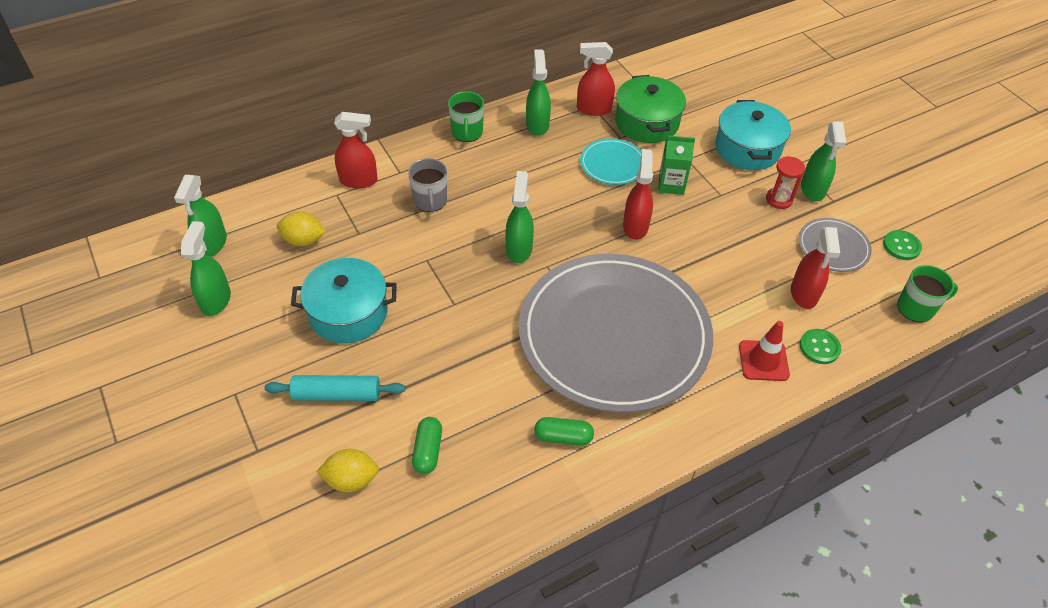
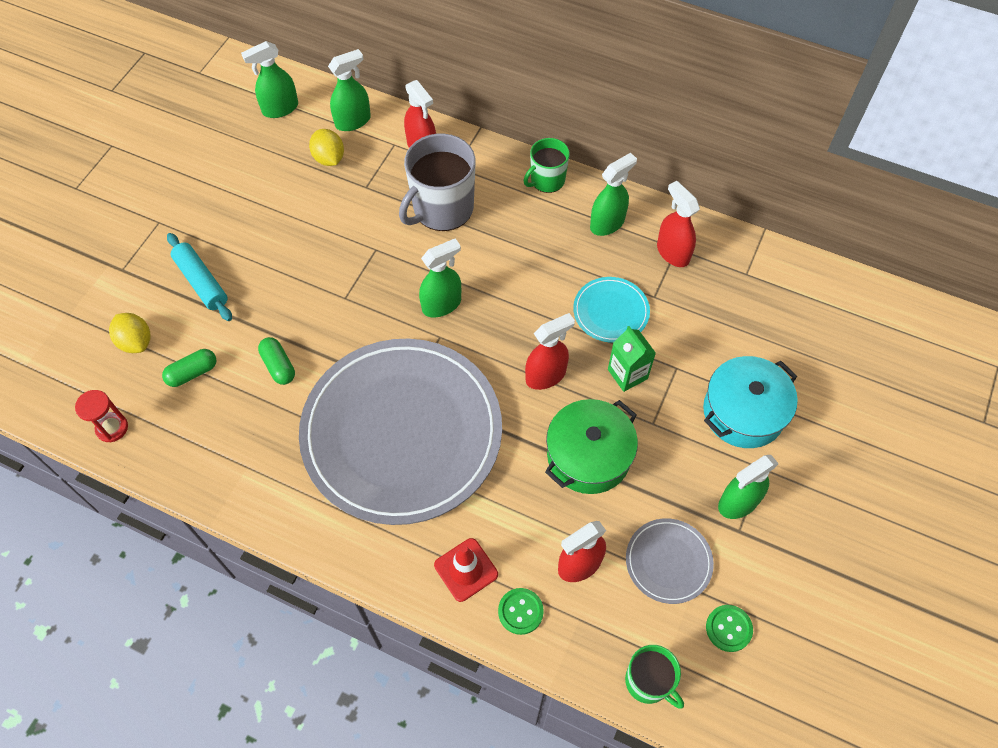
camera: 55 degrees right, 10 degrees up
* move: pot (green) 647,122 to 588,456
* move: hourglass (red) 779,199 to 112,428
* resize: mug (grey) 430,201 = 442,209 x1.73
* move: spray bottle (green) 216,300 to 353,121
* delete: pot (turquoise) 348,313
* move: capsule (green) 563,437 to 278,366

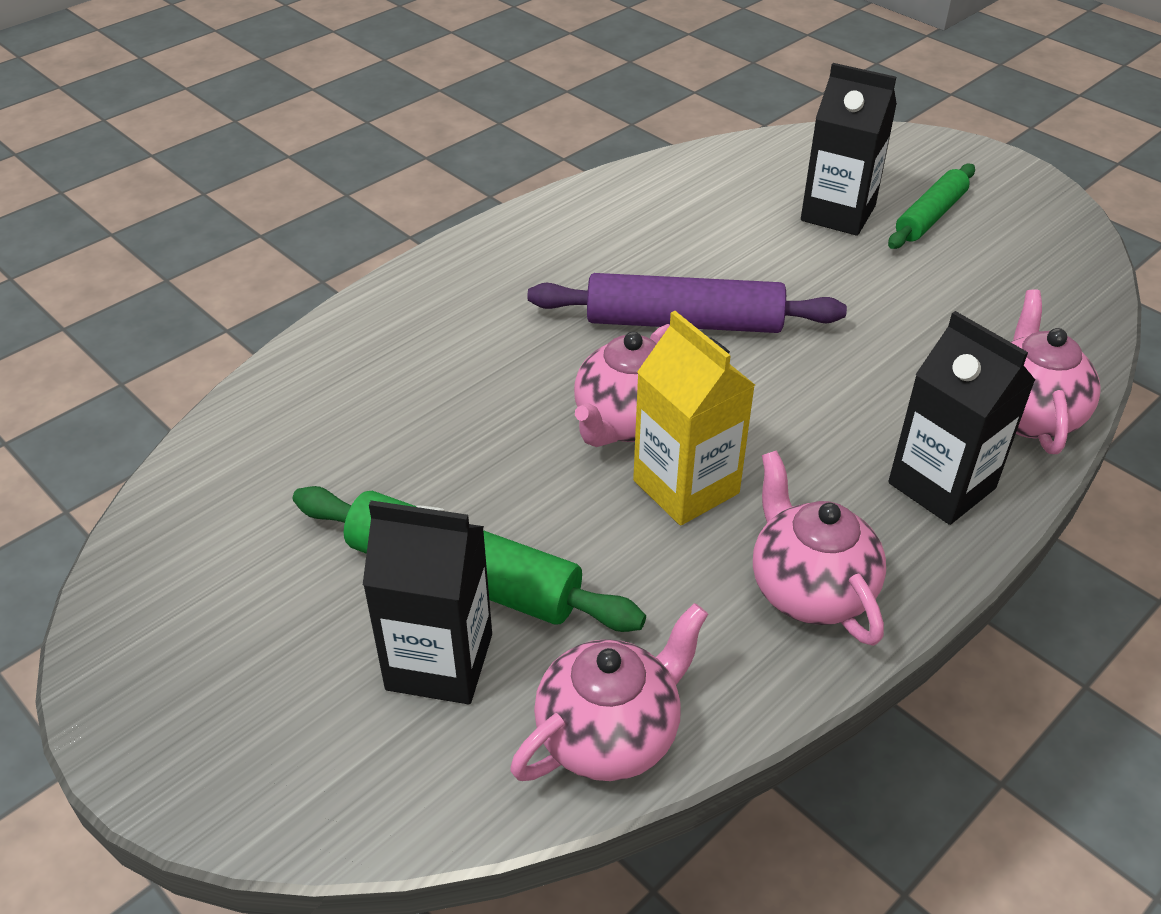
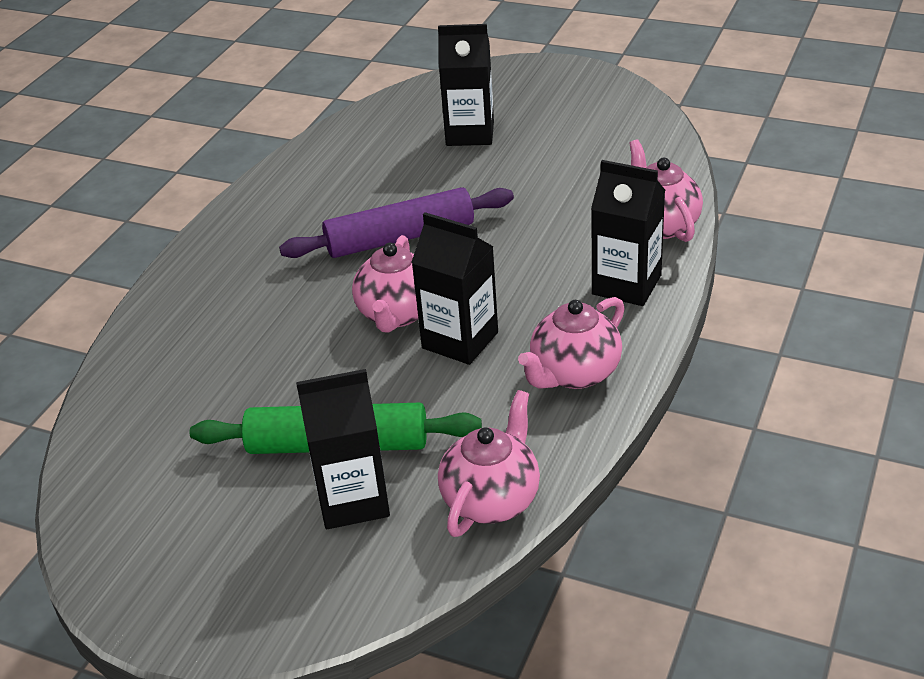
camera: 20 degrees left, 5 degrees down
* delete: rolling pin (green) 930,216
* recolor: carton (yellow) 686,487 to carton (black) 460,340
* rotate: teapot (pink) 809,590 = 574,373 90 degrees counterclockwise

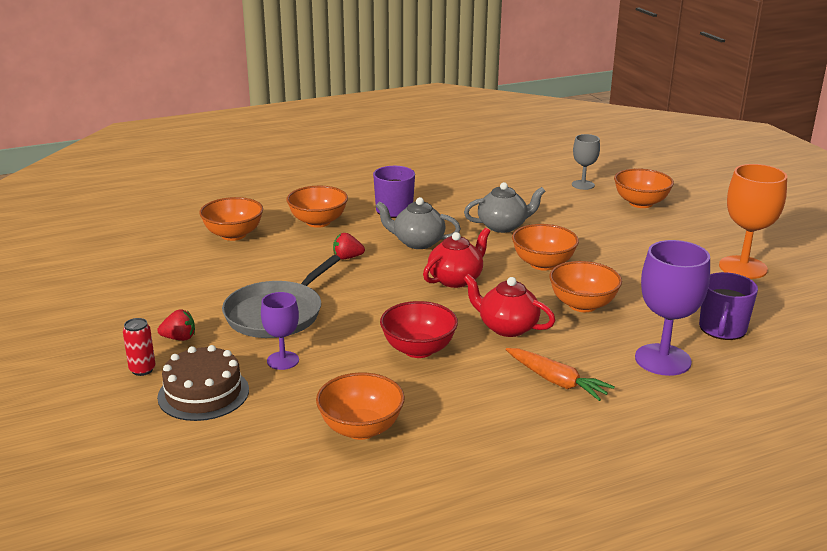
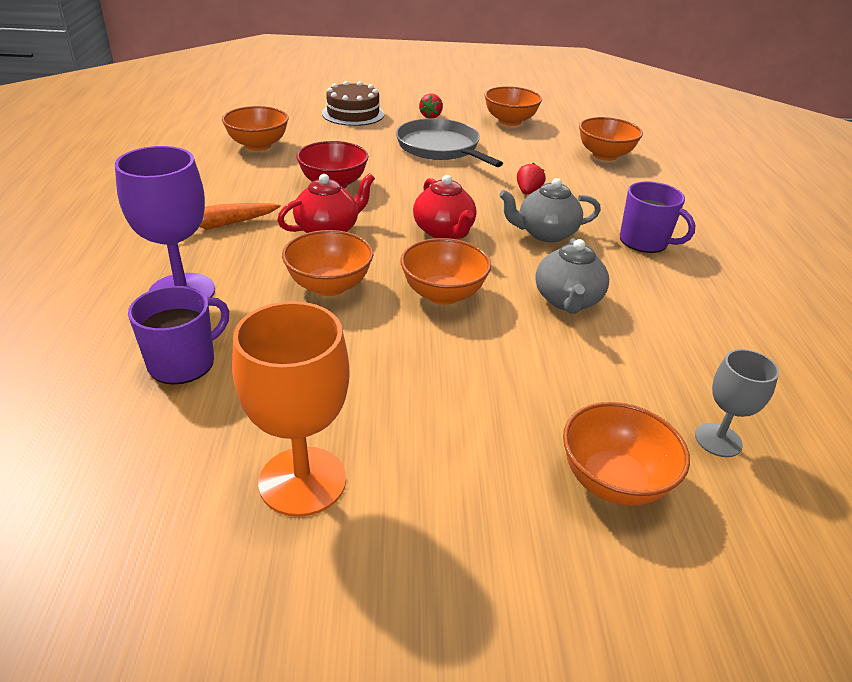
camera: 110 degrees right, 10 degrees up
* move: bowl (orange) 318,222 to 510,121
* rotate: teapot (grey) 417,242 = 545,233 135 degrees counterclockwise
* rotate: mug (purple) 722,329 = 183,362 90 degrees clockwise
* delete: goblet (purple) 283,360
* delete: can (red) 142,370

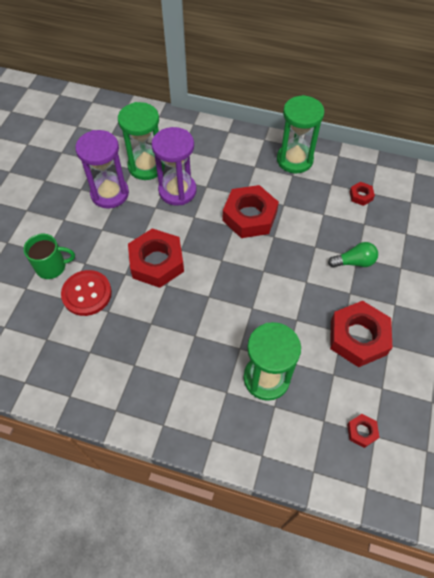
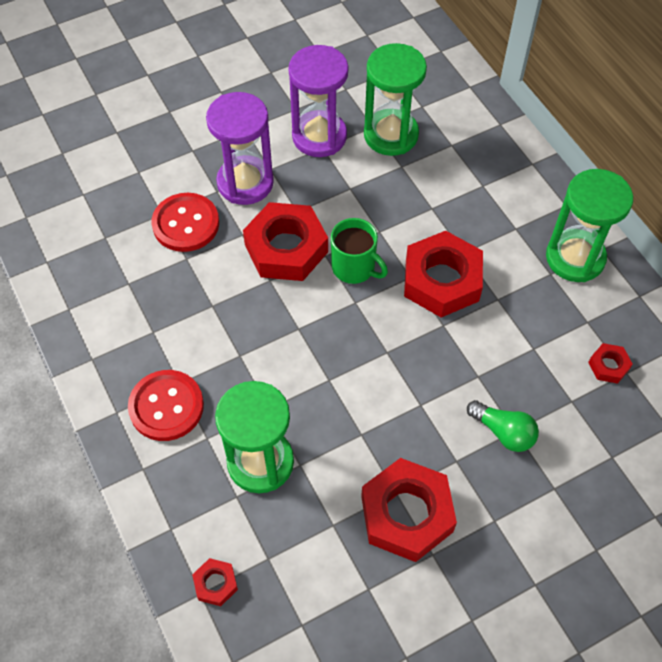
camera: 45 degrees right, 0 degrees up
* move: hourglass (purple) 177,191 to 245,183
* move: mug (green) 52,267 to 354,268
* move: nut (red) 361,431 to 215,584
* insert: button (red) 166,406

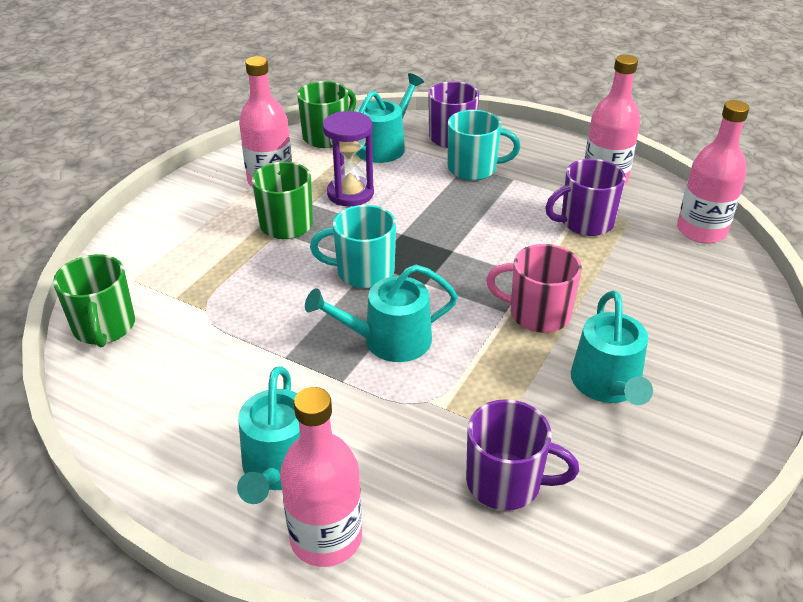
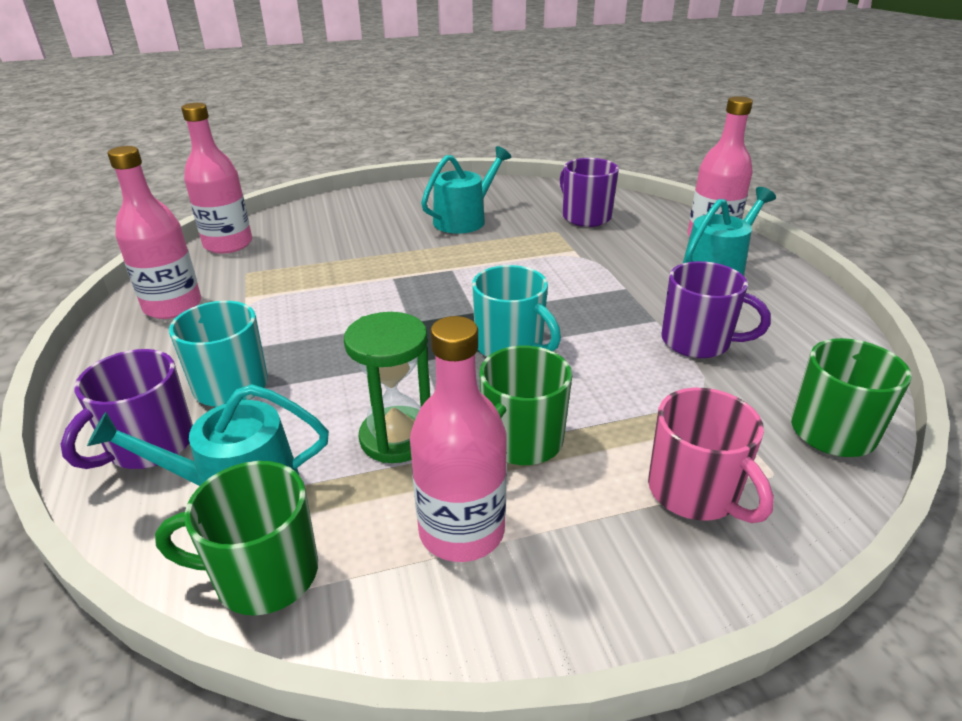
camera: 135 degrees left, 5 degrees down
* recolor: hourglass (purple) 350,193 to hourglass (green) 397,438
* move: mug (purple) 585,222 to 697,342
* move: mug (pink) 538,314 to 694,492
* delete: watering can (turquoise) 389,340

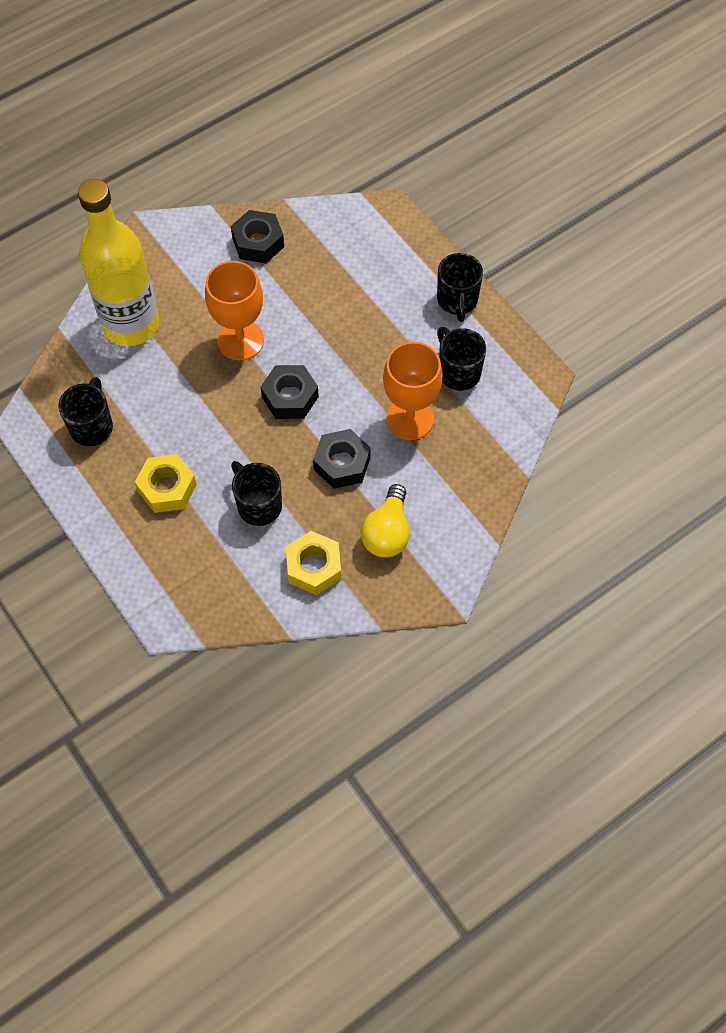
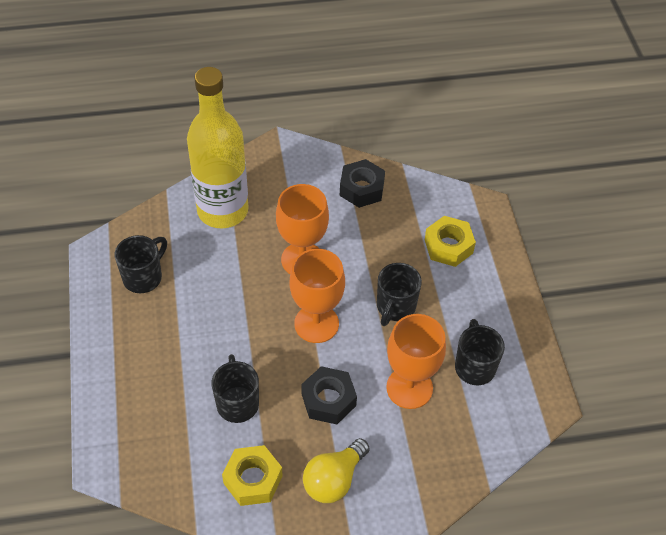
camera: 25 degrees right, 10 degrees down
* move: mug (black) 457,300 to 395,307
* replace: nut (black) 290,397 to goblet (orange) 316,324
* move: nut (yellow) 167,488 to 448,246

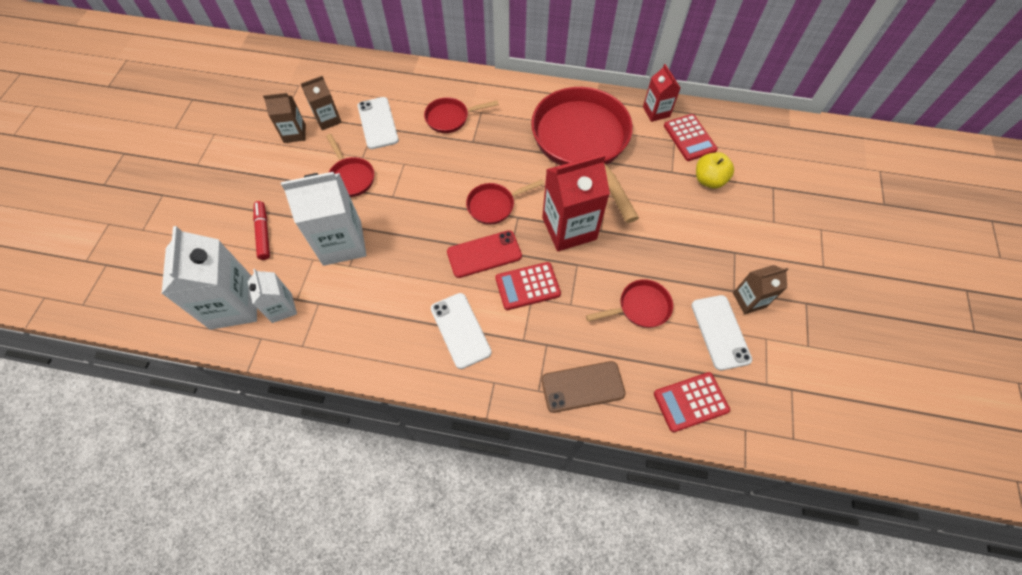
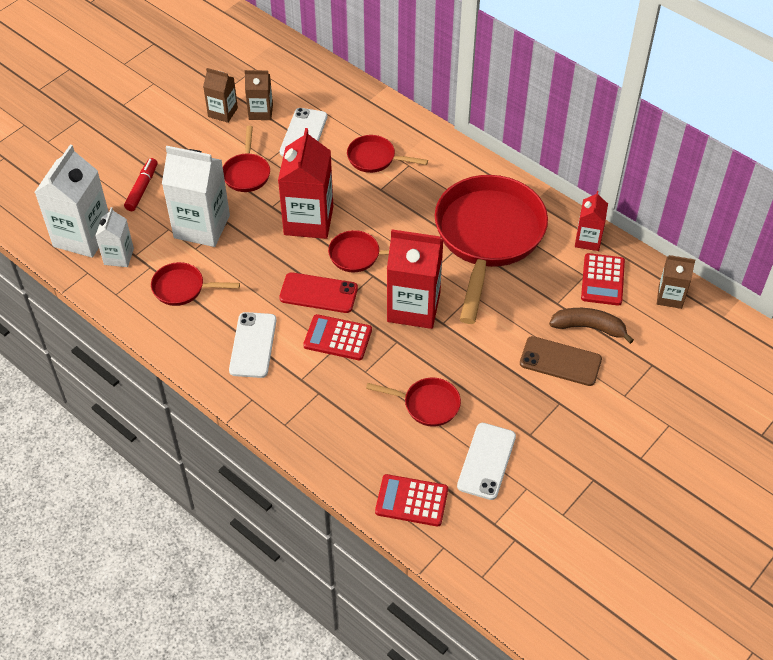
camera: 30 degrees right, 10 degrees down
* replace: apple (yellow) 709,180 to banana (brown) 589,327
* move: carton (brown) 749,300 to 670,297
* move: phone (brown) 582,386 to 560,361
* insert: carton (red) 308,220
* insert: pan (red) 183,288

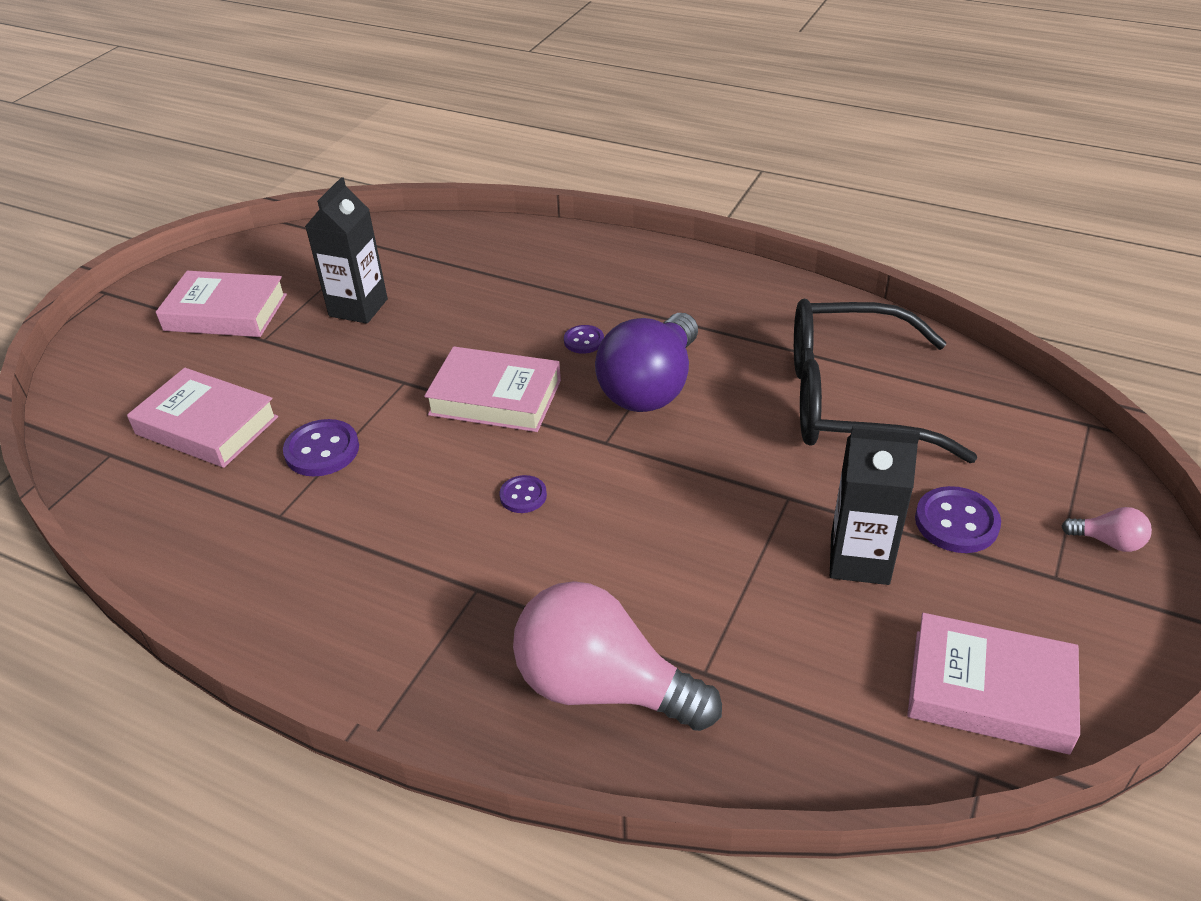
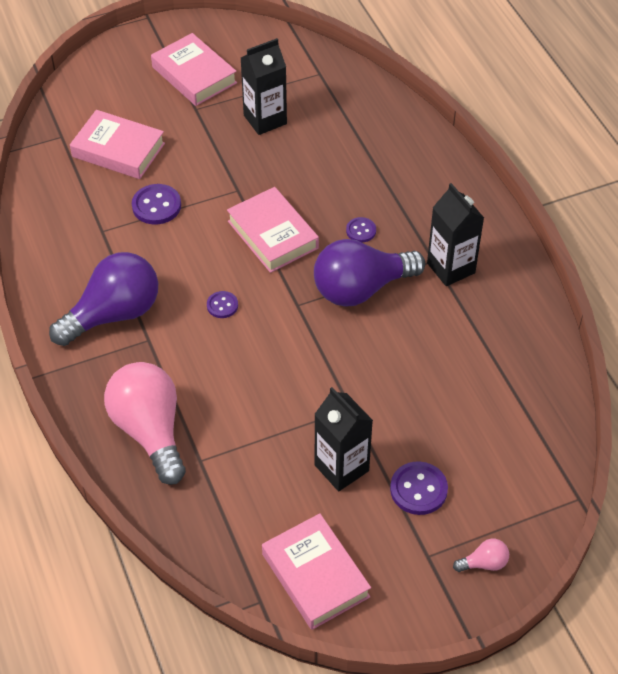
camera: 40 degrees right, 10 degrees up
* delete: glasses (black) 849,400
* rotate: book (pink) 207,425 = 118,150 45 degrees counterclockwise
* rotate: light bulb (pink) 1108,541 = 484,563 75 degrees counterclockwise
* insert: carton (black) 451,268
* insert: light bulb (purple) 113,314

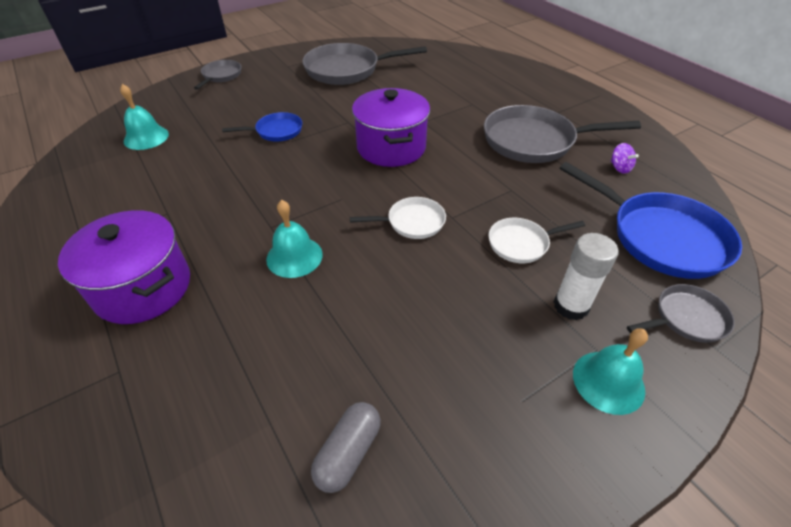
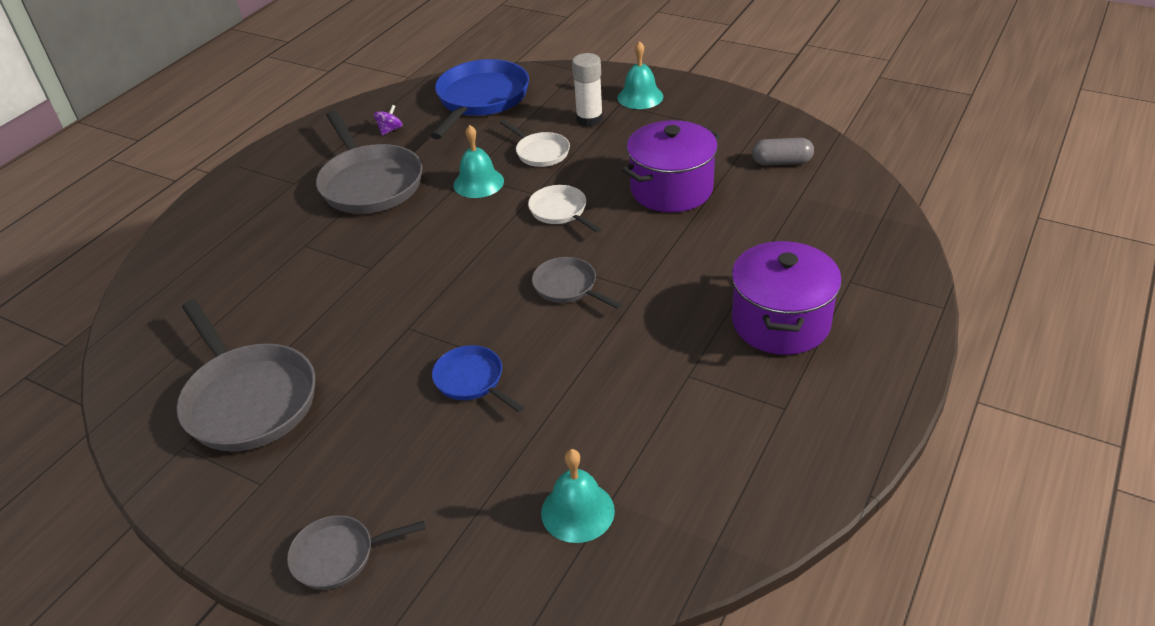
camera: 115 degrees left, 5 degrees down
* move: pot (purple) 391,147 to 671,189
* move: bell (turquoise) 294,256 to 478,183
* move: pan (grey) 686,318 to 568,287

